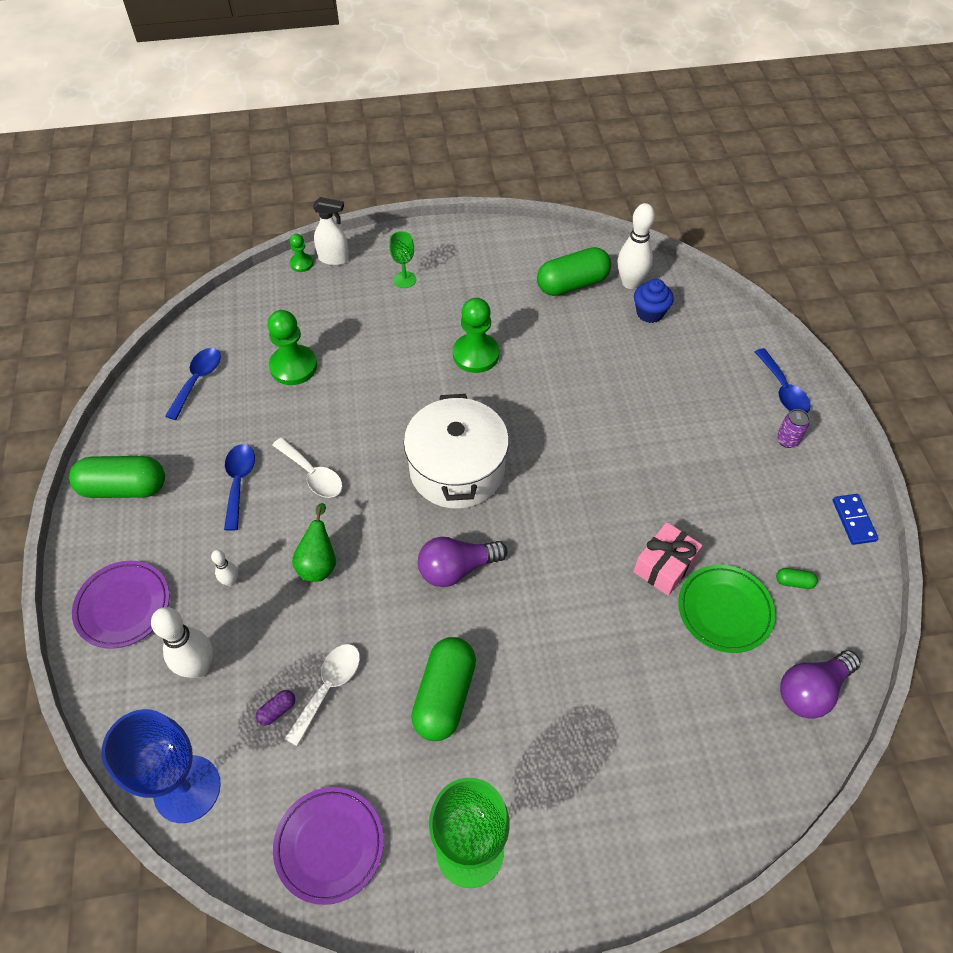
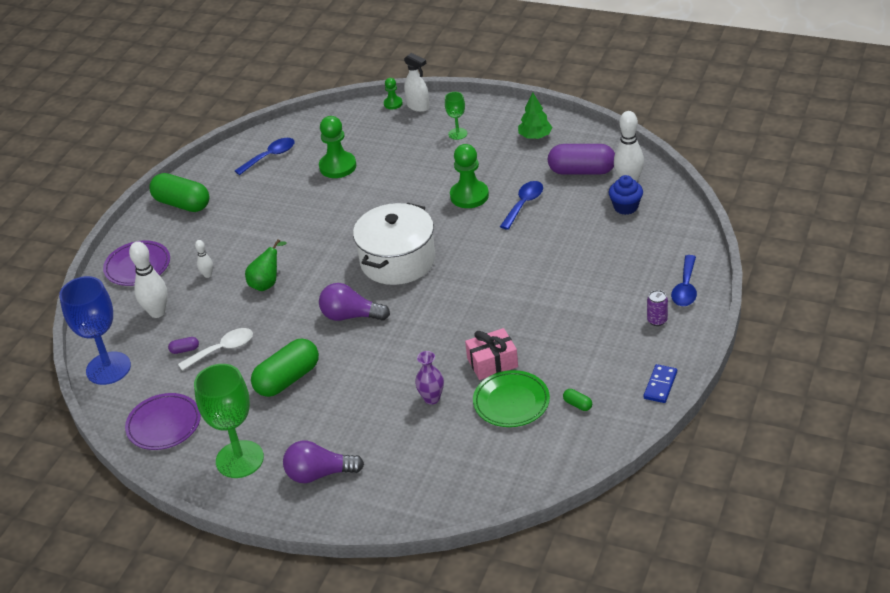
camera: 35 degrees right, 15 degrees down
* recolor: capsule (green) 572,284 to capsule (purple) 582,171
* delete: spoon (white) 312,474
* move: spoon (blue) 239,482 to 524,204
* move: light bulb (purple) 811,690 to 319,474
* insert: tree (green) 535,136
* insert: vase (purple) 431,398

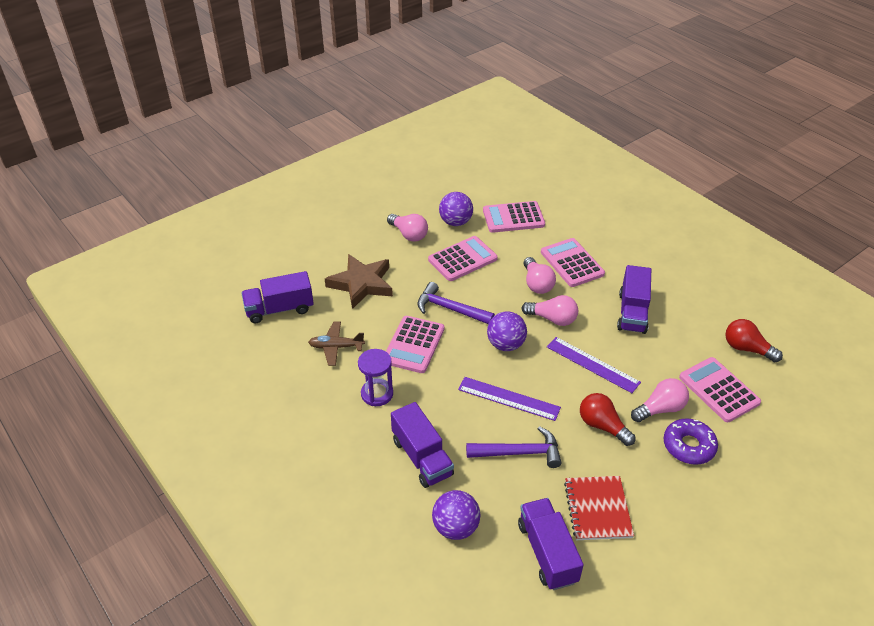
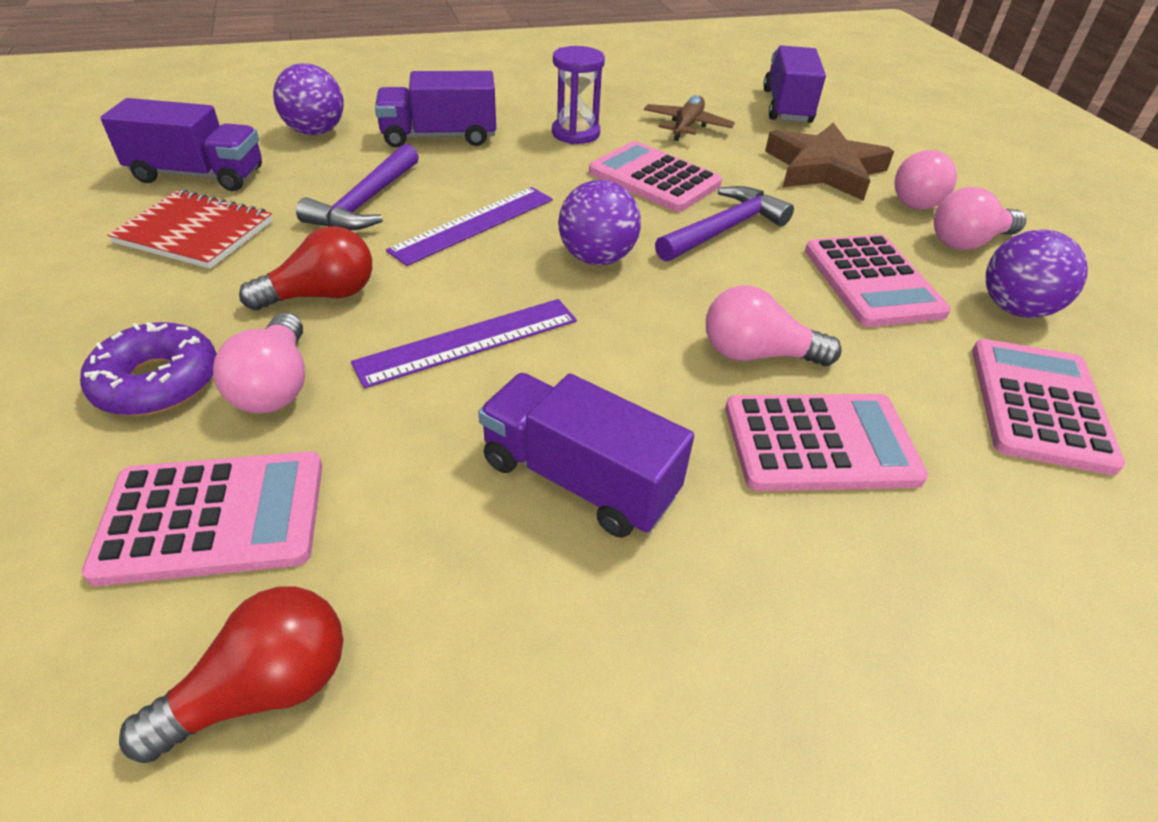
camera: 110 degrees right, 0 degrees up
* move: light bulb (pink) 552,319 to 921,200

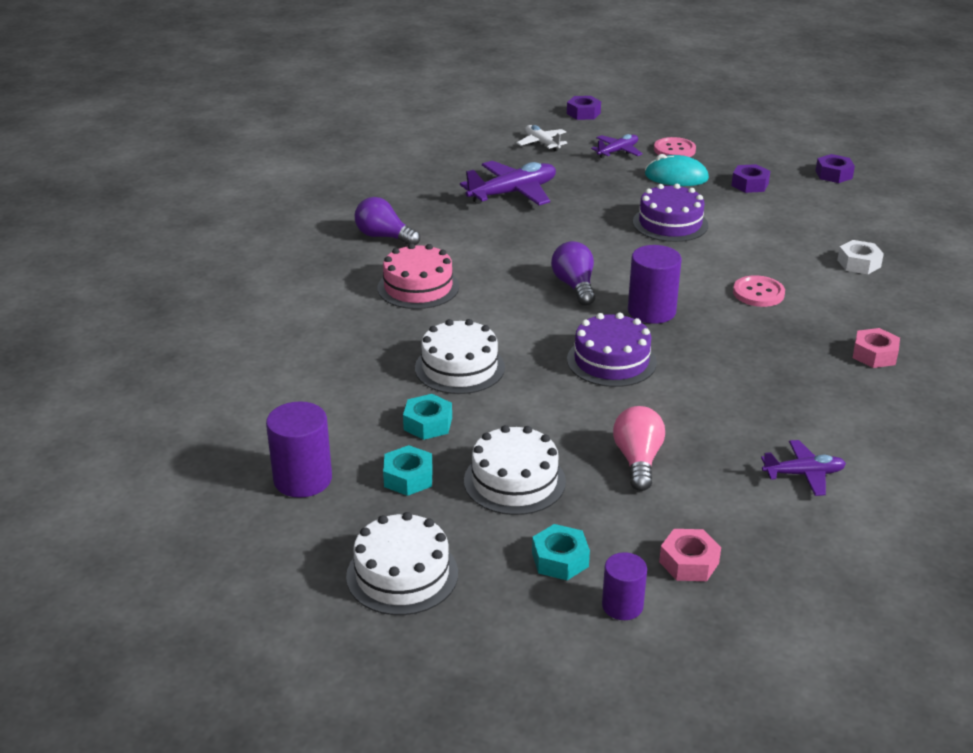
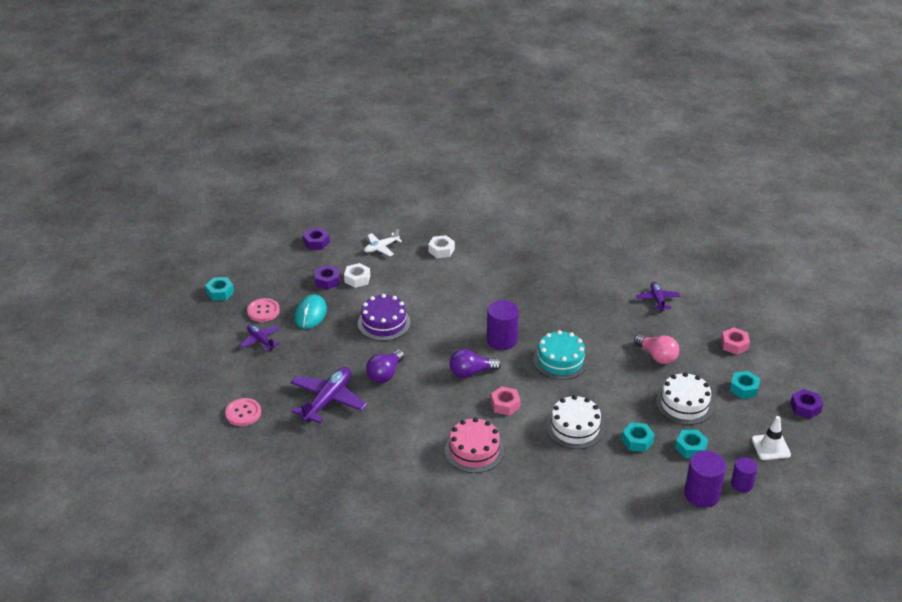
camera: 90 degrees left, 5 degrees up
* move: nut (purple) 583,113 to 805,407
* move: plane (white) 542,143 to 381,248
* rotate: plane (purple) 513,193 = 328,400 60 degrees clockwise
* move: light bulb (purple) 384,237 to 385,374
* move: button (pink) 758,293 to 243,413
* recolor: cake (purple) 611,361 to cake (turquoise) 560,360
* move: nut (pink) 874,355 to 505,405
* rotate: light bulb (pink) 638,460 = 657,356 135 degrees counterclockwise
* replace: cake (white) 402,574 to traffic cone (white) 770,447
* move: cylinder (purple) 622,606 to 741,484
* insert: nut (white) 357,279
* insert: nut (turquoise) 220,292

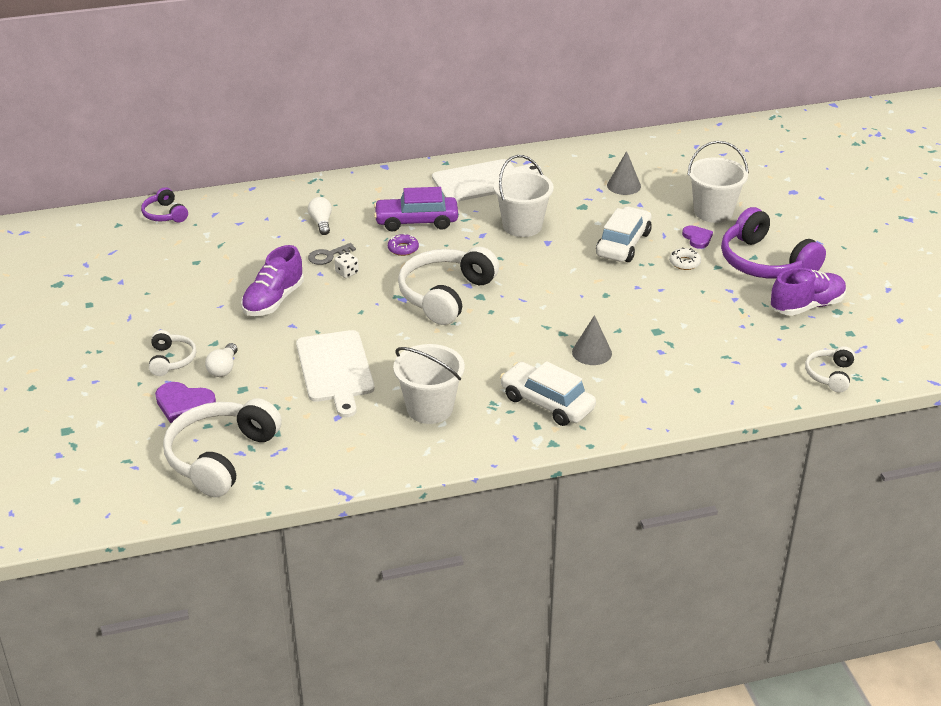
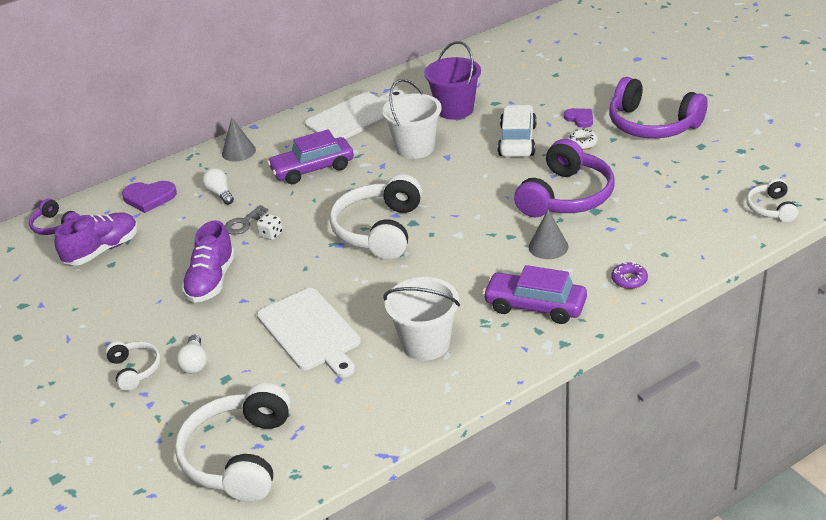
camera: 15 degrees left, 0 degrees up
* delete: bucket (white) 713,212
* move: cone (grey) 624,185 to 238,151
* move: donut (purple) 403,249 to 629,280
* move: shoe (purple) 807,306 to 102,250
* recolor: car (white) 547,403 to car (purple) 535,306
* move: heart (purple) 184,404 to 149,198
* insert: bucket (purple) 455,109
* insert: headphones (purple) 566,196

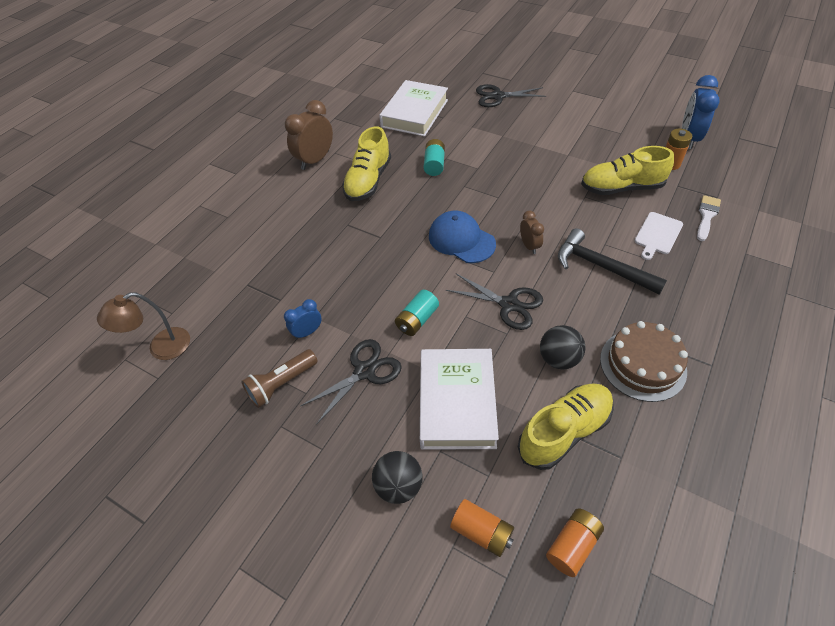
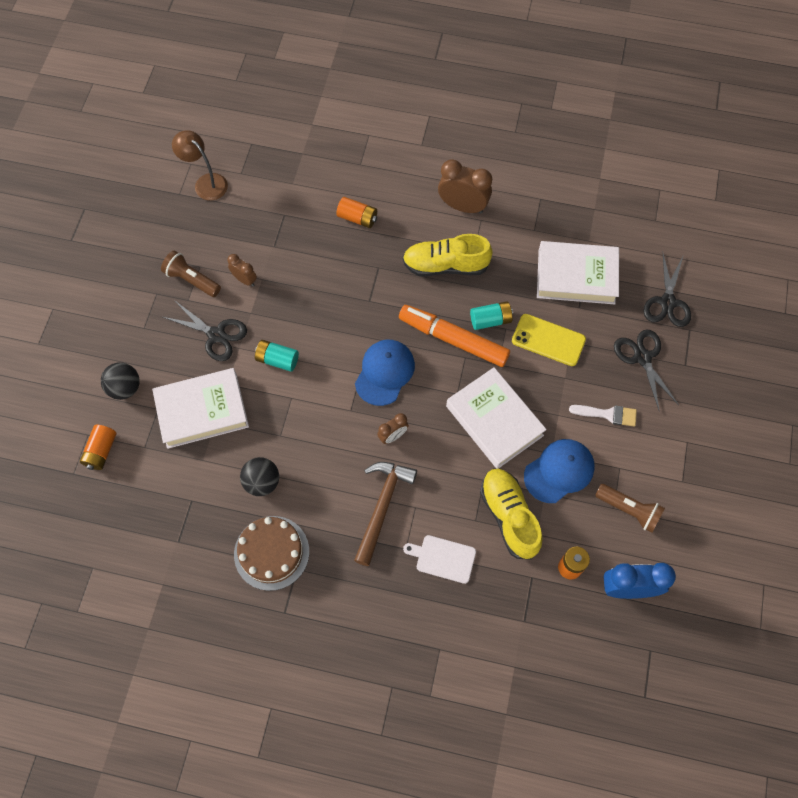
camera: 70 degrees right, 15 degrees up
* move: brush (white) 706,216 to 607,414
* recolor: hammer (black) 601,266 to hammer (brown) 382,506
* move: scissors (black) 509,304 to 667,302
* recolor: clock (blue) 307,332 to clock (brown) 245,280
* delete: shoe (yellow) 564,431
* move: battery (orange) 572,545 to 357,218
* insert: marker (orange) 453,339
* insert: phone (yellow) 548,340
* insert: book (white) 494,420
* insert: cap (blue) 559,471
* insert: flashlight (brown) 629,510

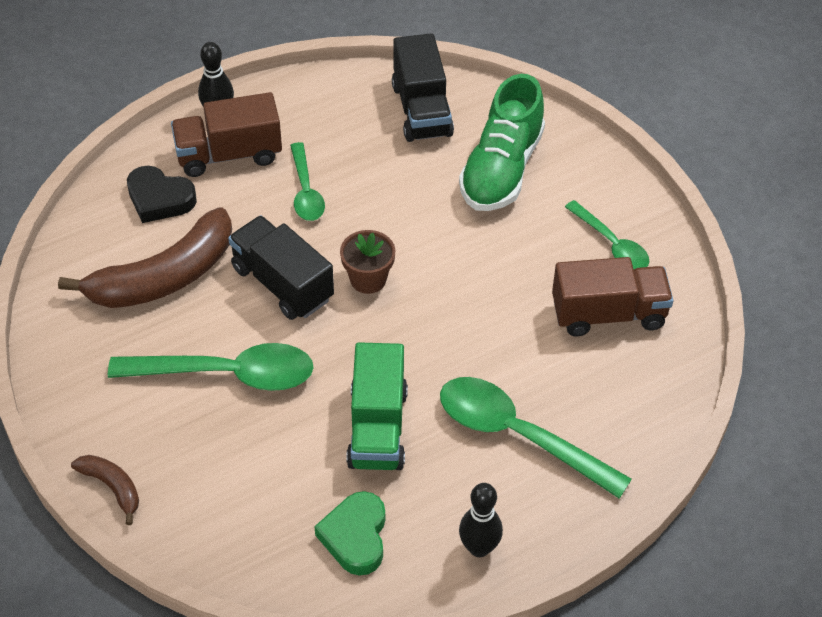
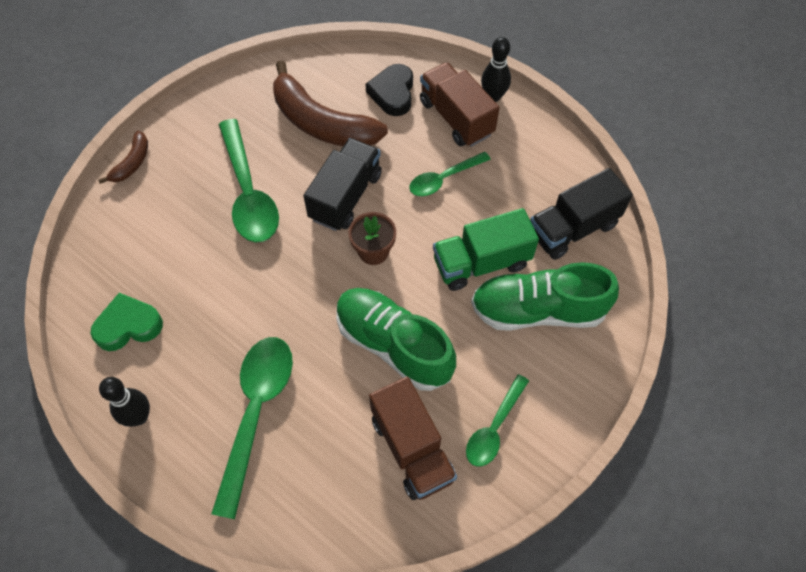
camera: 70 degrees right, 10 degrees up
* move: truck (green) 377,428 to 481,263
* insert: shoe (green) 393,345

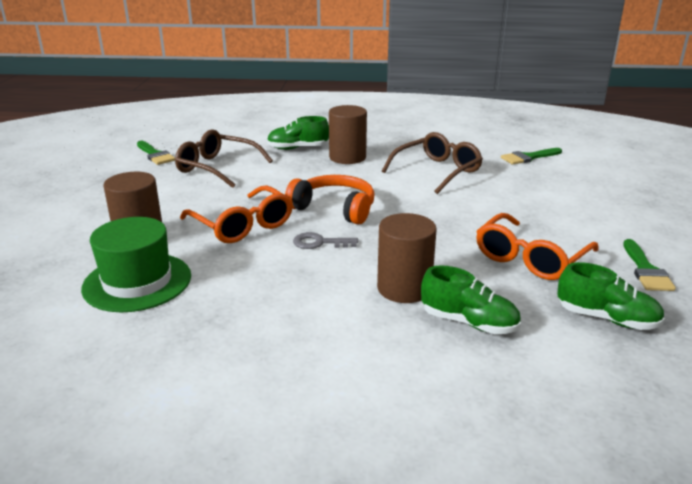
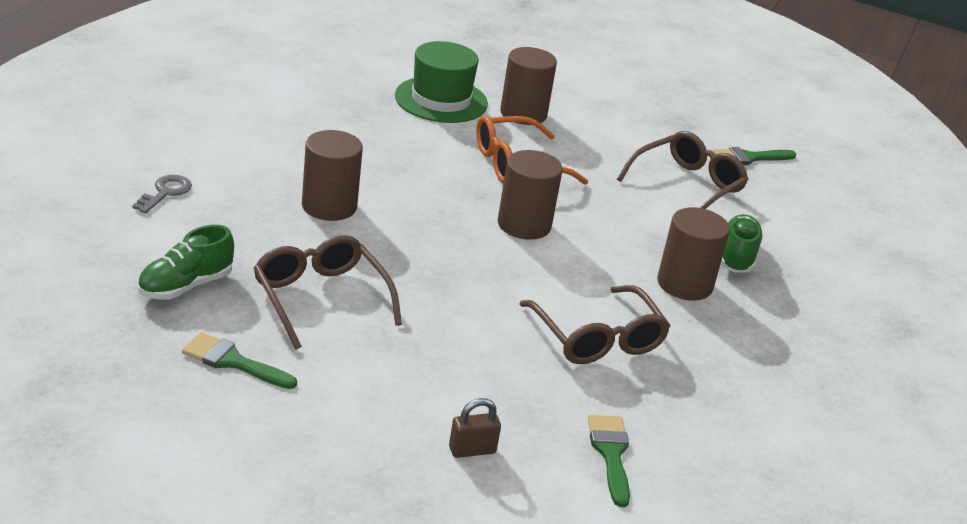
camera: 105 degrees right, 5 degrees up
* replace: headphones (orange) 335,208 to cylinder (brown) 524,225
* recolor: glasses (orange) 530,258 to glasses (brown) 320,298
* move: key (grey) 319,243 to 165,192
* delete: shoe (green) 469,322
* insert: padlock (brown) 472,450

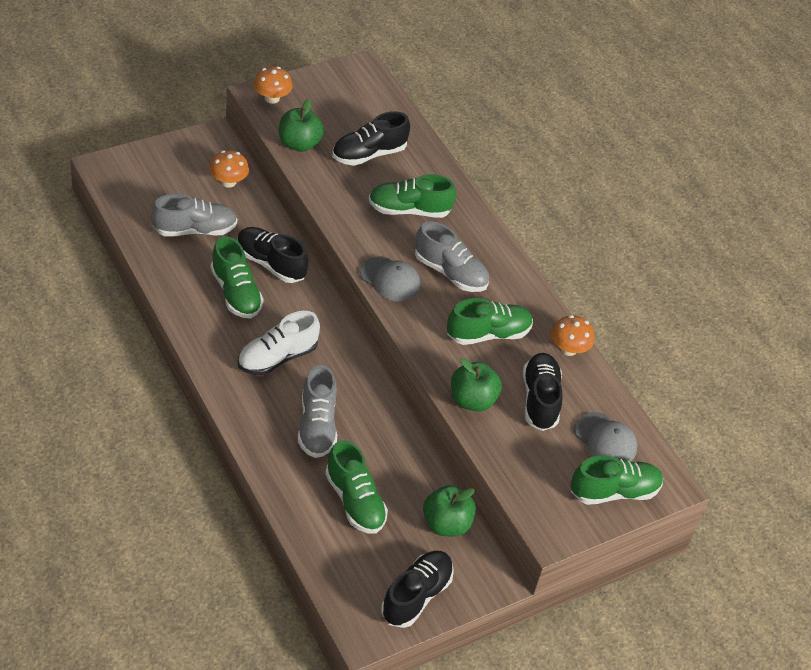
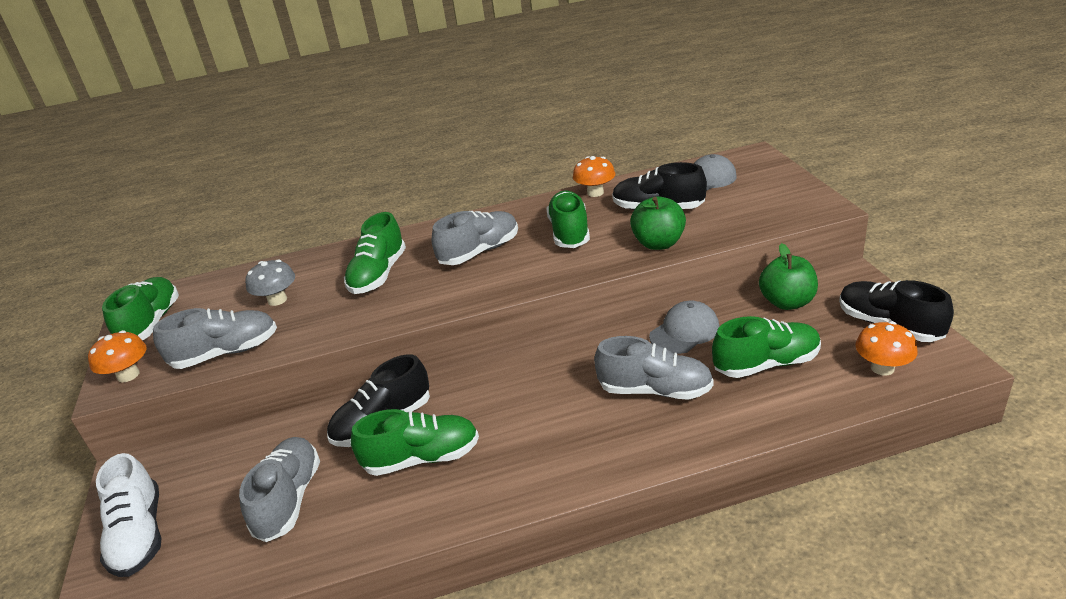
camera: 65 degrees left, 15 degrees down
* replace: apple (green) 299,144 to shoe (grey) 226,353
* replace: shoe (black) 369,154 to mushroom (grey) 277,300
* move: mushroom (orange) 228,182 to 882,368
* move: cap (grey) 390,279 to 684,331
* move: shoe (white) 277,357 to 139,535
* move: shoe (green) 614,491 to 151,323

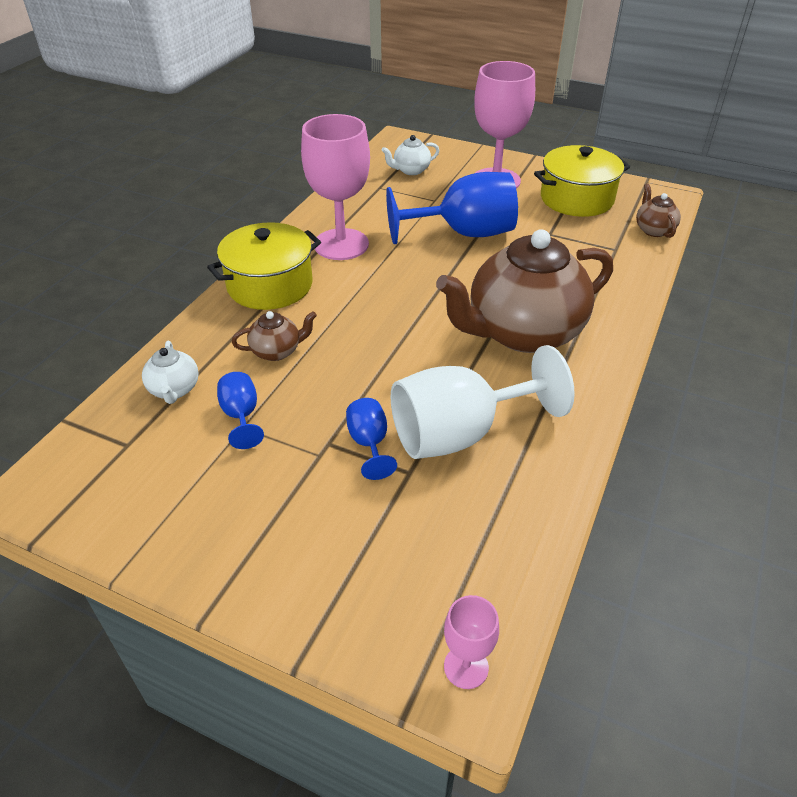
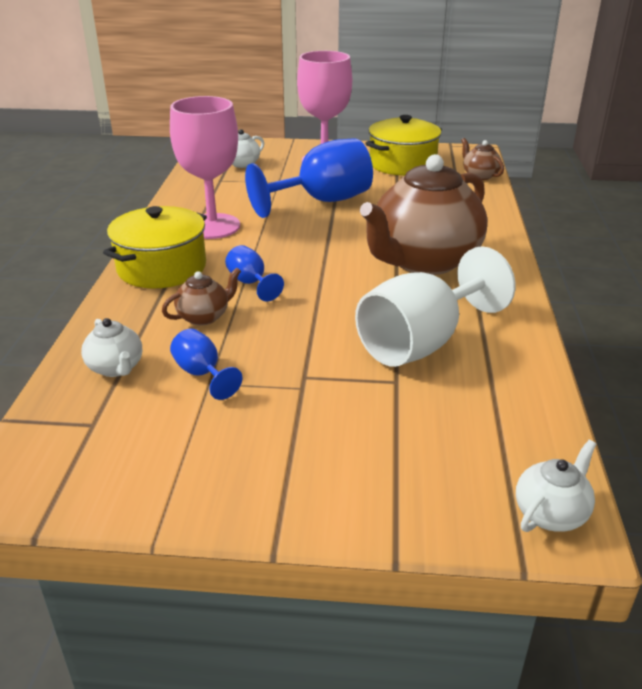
camera: 20 degrees left, 10 degrees down
* move: goblet (blue) 369,443 to 251,283
* replace: goblet (pink) 466,667 to teapot (white) 551,513

